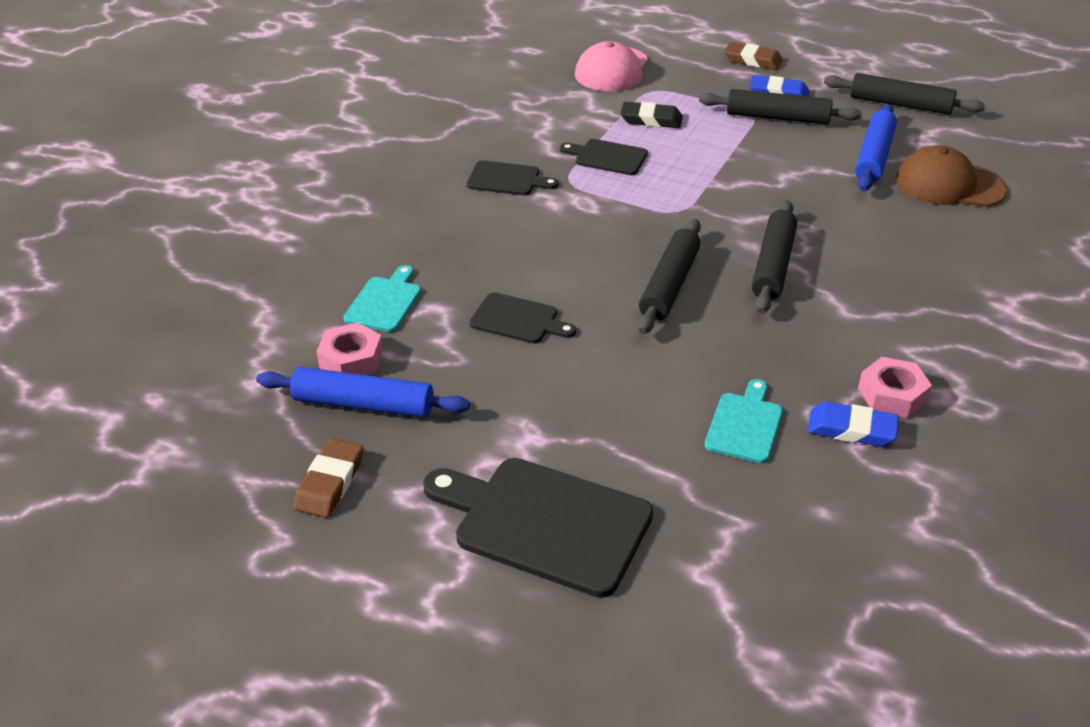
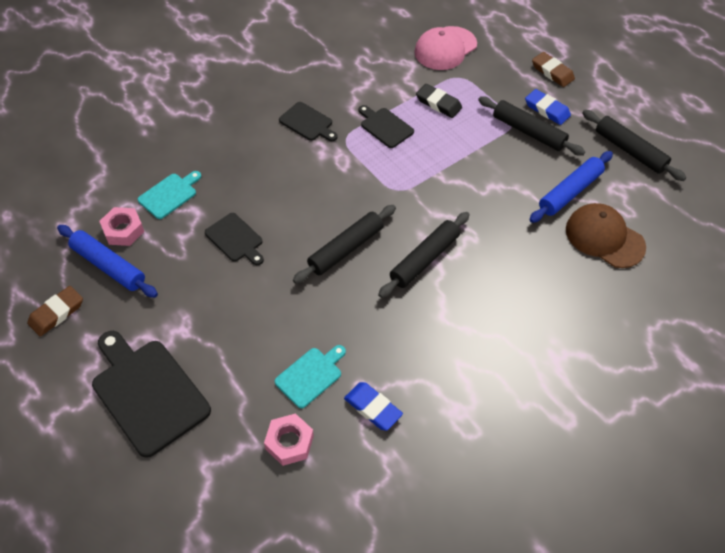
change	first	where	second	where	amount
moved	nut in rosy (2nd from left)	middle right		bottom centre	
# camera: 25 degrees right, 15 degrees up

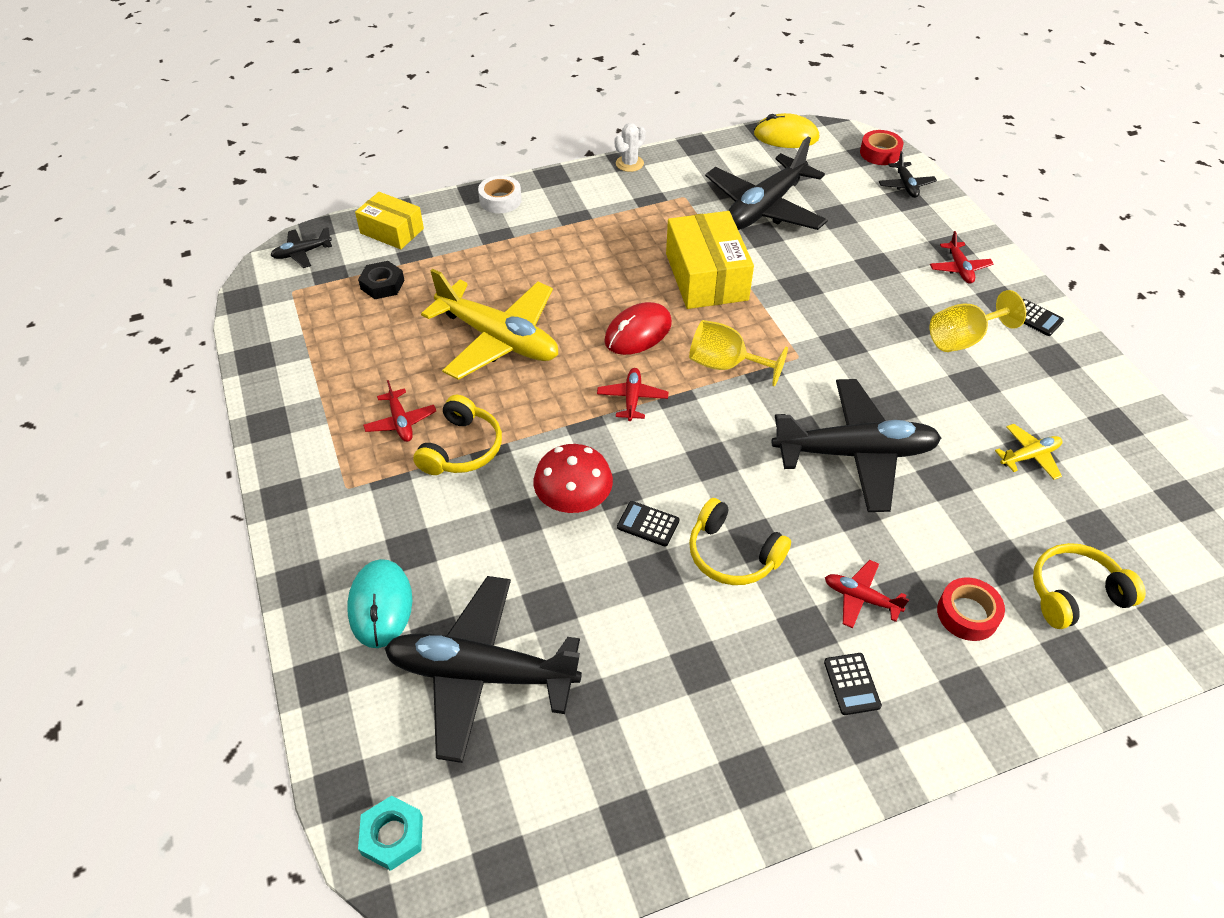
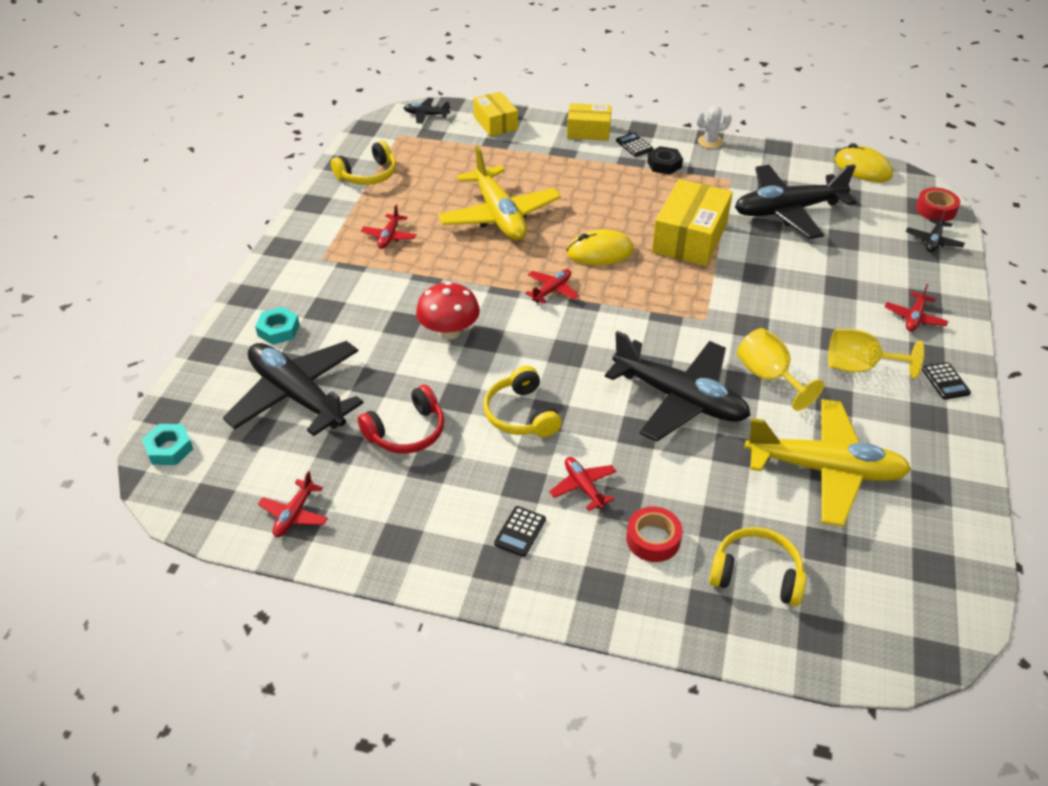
change	first	where	second	where	amount
replaced	tape in pure white	top centre	box in yellow (2nd from left)	top centre	
moved	nut in ebony	top left		top centre	
recoloured	mouse in scarlet	centre	mouse in yellow (1st from left)	top centre	
moved	chalice in yellow (1st from left)	centre		middle right	
moved	over-ear headphones in yellow (1st from left)	centre		top centre	
resized	aeroplane in yellow (2nd from left)	middle right		middle right	x2.28
moved	adding machine in ebony (1st from left in the first image)	centre	adding machine in ebony (2nd from left)	top centre	
replaced	mouse in aqua	middle left	nut in aqua (2nd from left)	middle left	
added			over-ear headphones in scarlet	centre	
added			aeroplane in scarlet (1st from left)	middle left	
# camera: 35 degrees right, 5 degrees down

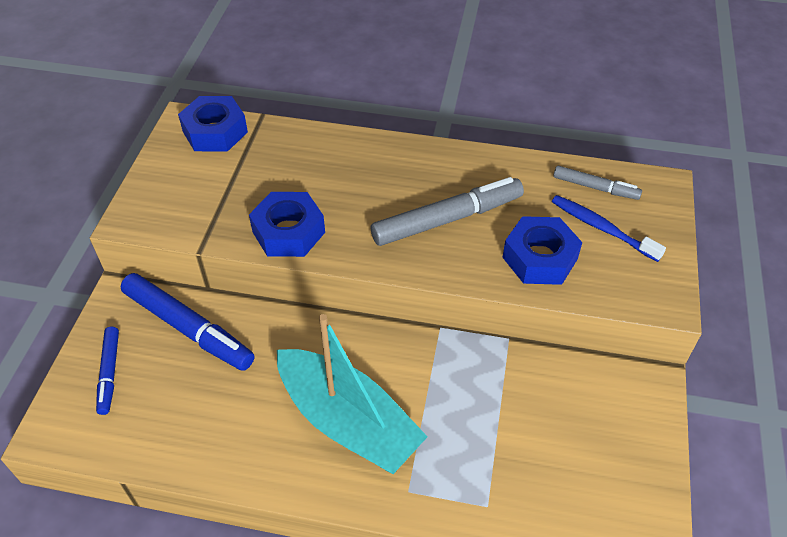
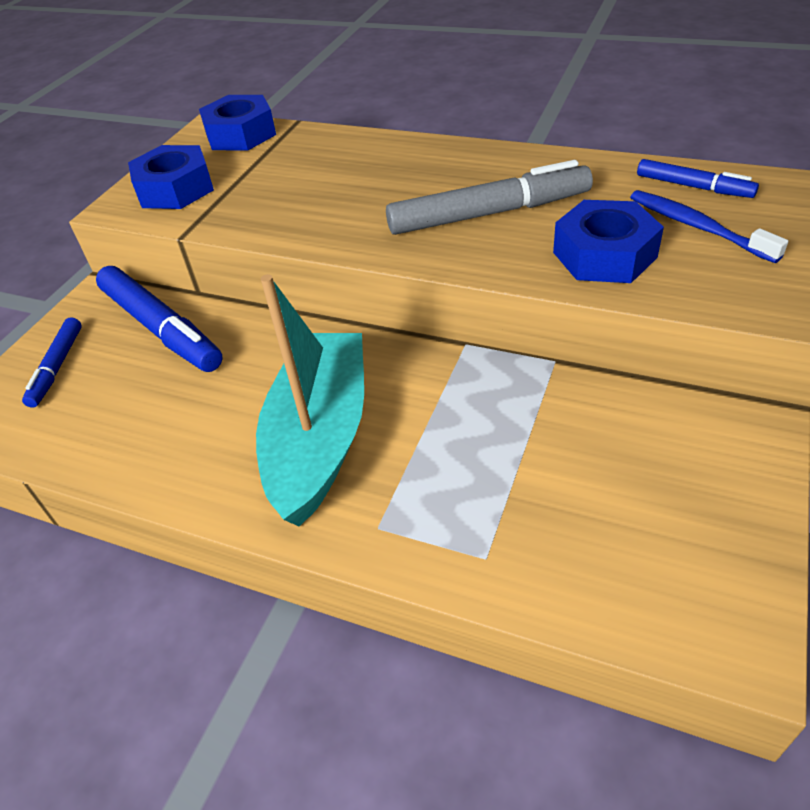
change	first	where	second	where	amount
recoloured	marker pen in ash-grey (2nd from left)	middle right	marker pen in blue (3rd from left)	top right	
moved	nut in blue (2nd from left in the first image)	centre	nut in blue (1st from left)	top left	
turned	toy boat in aqua	bottom centre		centre	135 degrees counterclockwise
# camera: 15 degrees right, 5 degrees down

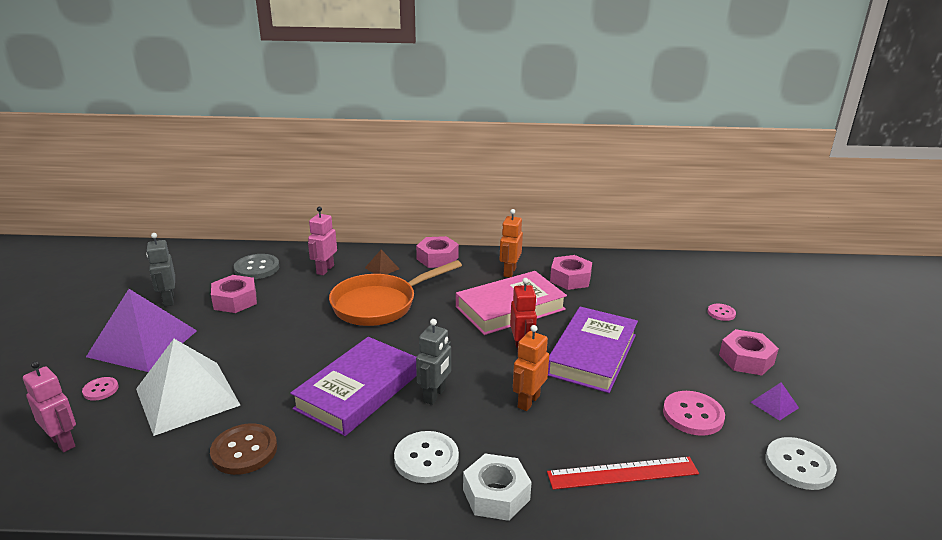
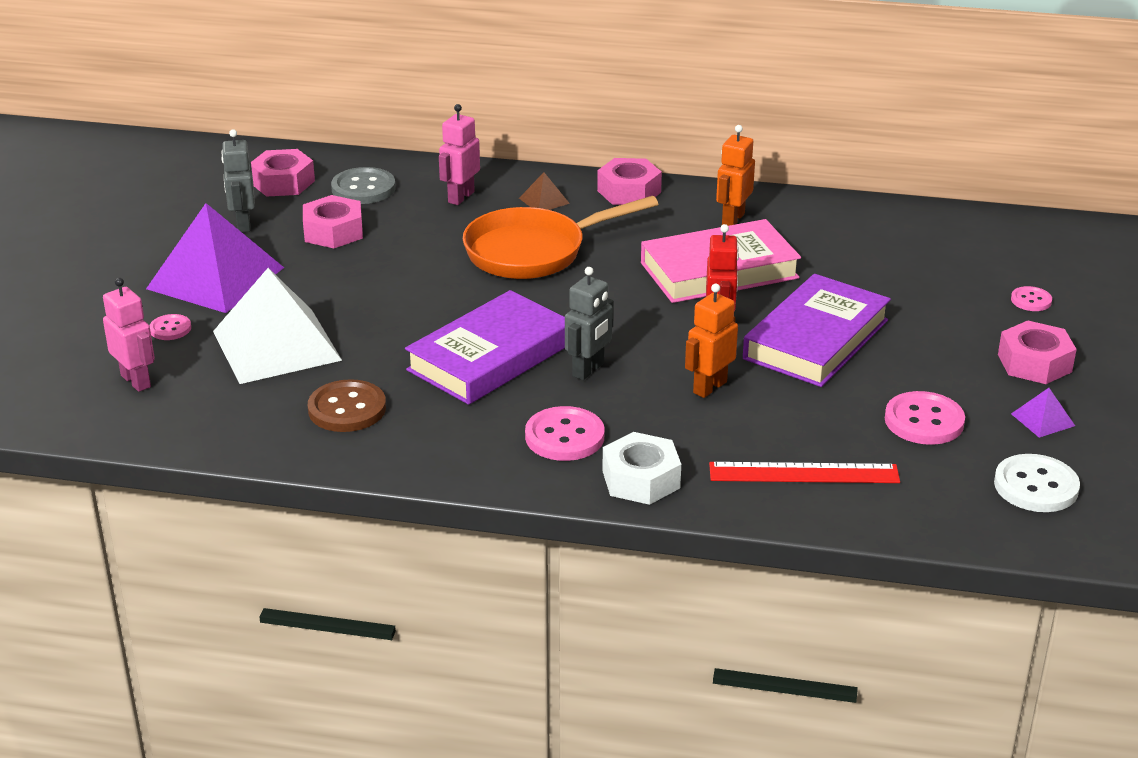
change	first	where	second	where	amount
moved	nut in rosy (3rd from left in the first image)	centre	nut in rosy (1st from left)	top left	
recoloured	shirt button in pure white (1st from left)	bottom centre	shirt button in rosy (2nd from left)	centre	
# camera: 10 degrees right, 5 degrees up

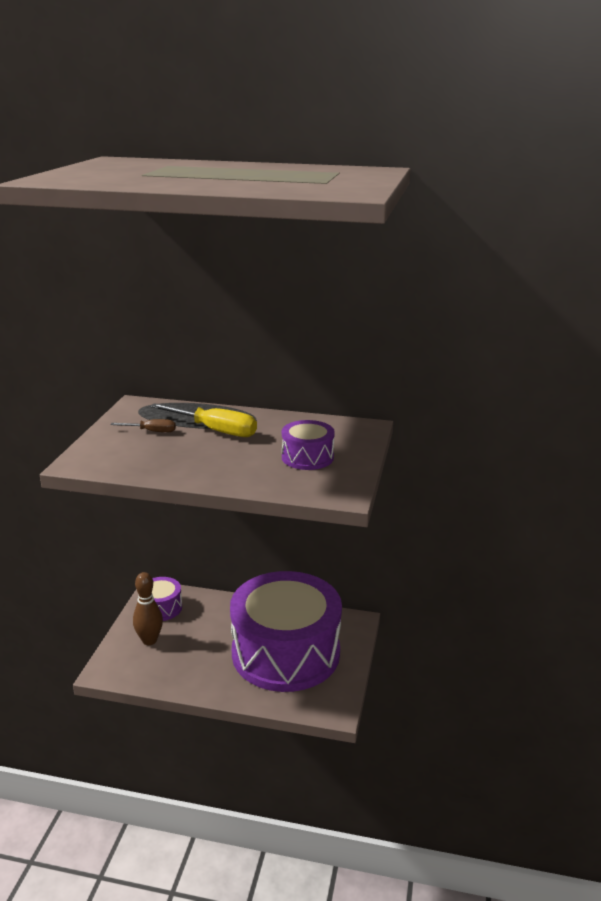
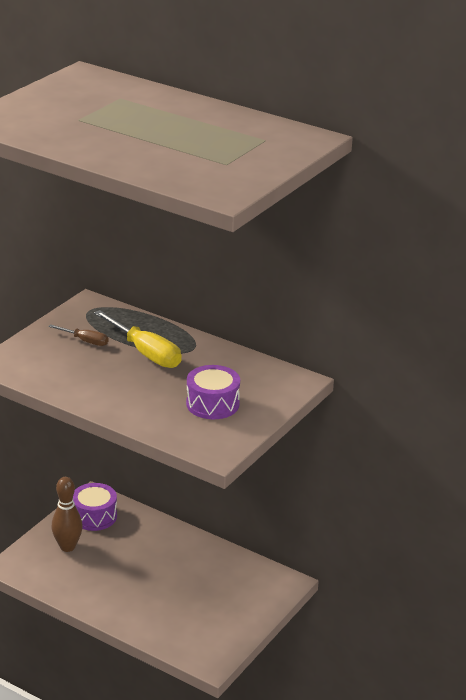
change	first	where	second	where	amount
removed	toy drum in royal purple (2nd from left)	bottom centre			
# camera: 20 degrees right, 5 degrees up

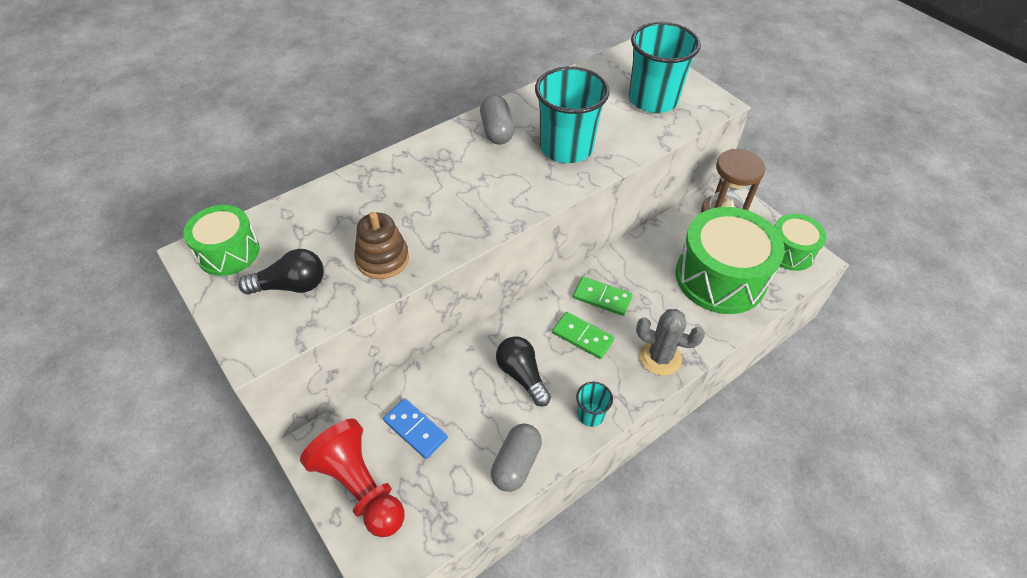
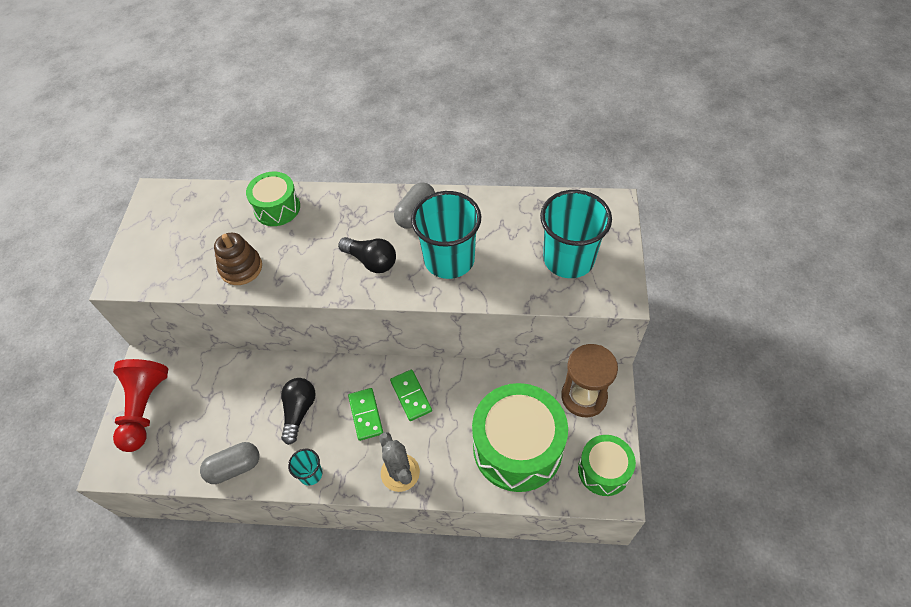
change	first	where	second	where	amount
moved	toy drum in green (1st from left)	middle left		top left	
moved	light bulb in ebony (1st from left in the first image)	middle left	light bulb in ebony (2nd from left)	centre	
removed	domino tile in blue	bottom centre			
# camera: 45 degrees right, 5 degrees up

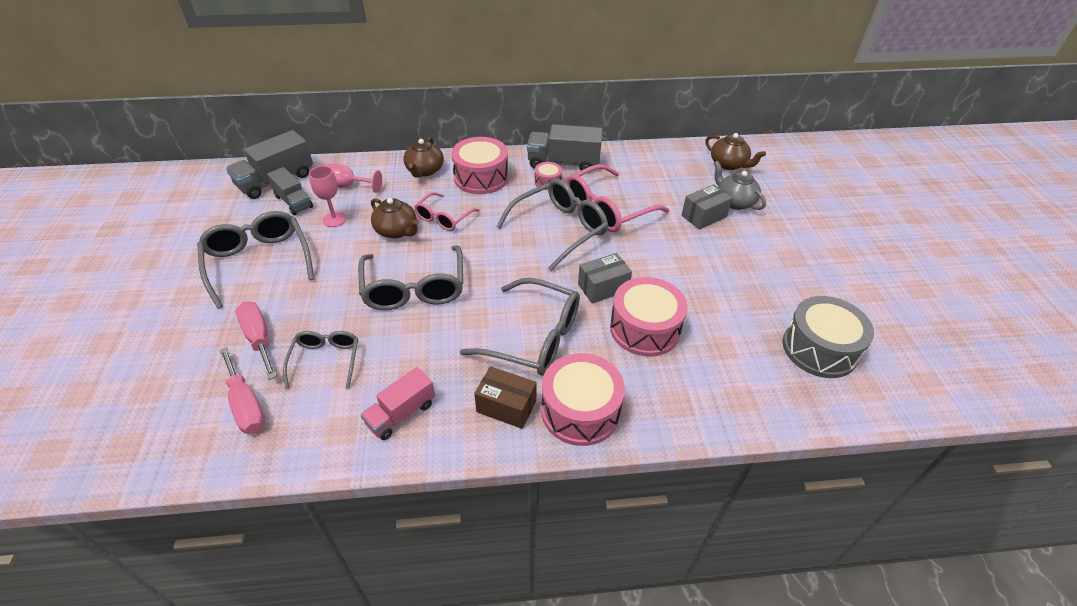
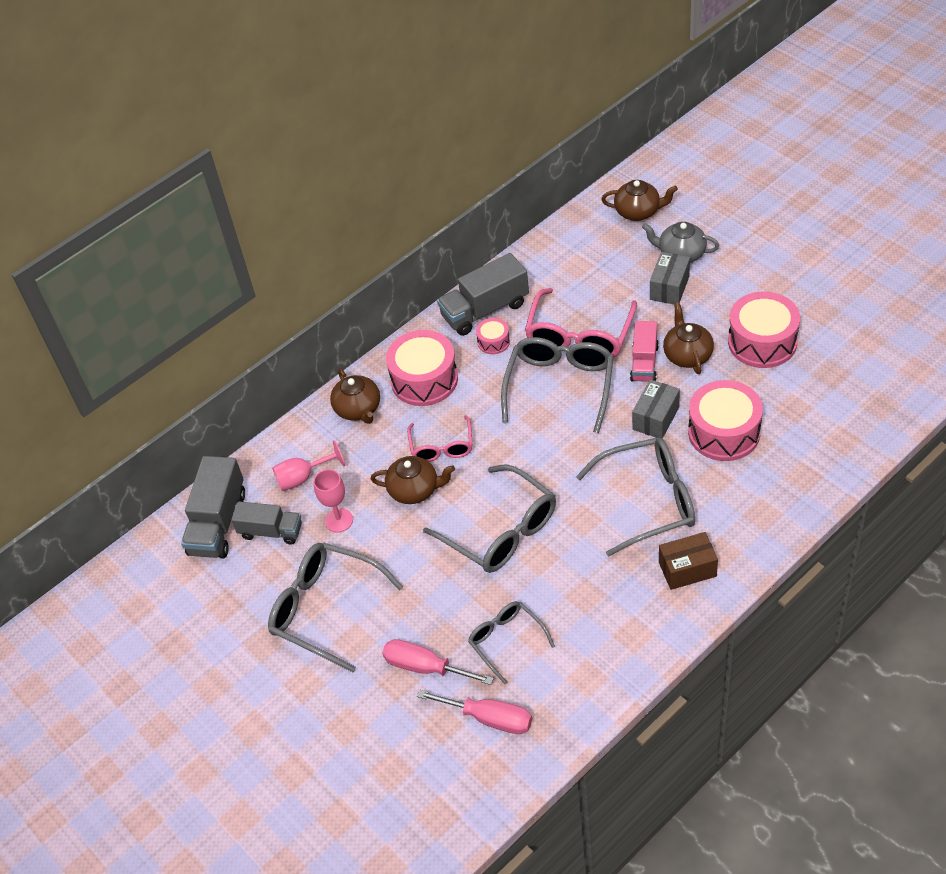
change	first	where	second	where	amount
removed	toy drum in ash-grey	middle right			
moved	toy drum in rosy (3rd from left in the first image)	centre	toy drum in rosy (4th from left)	middle right	
moved	truck in rosy	centre		middle right	
added			teapot in brown (4th from left)	middle right	
# camera: 30 degrees left, 5 degrees up

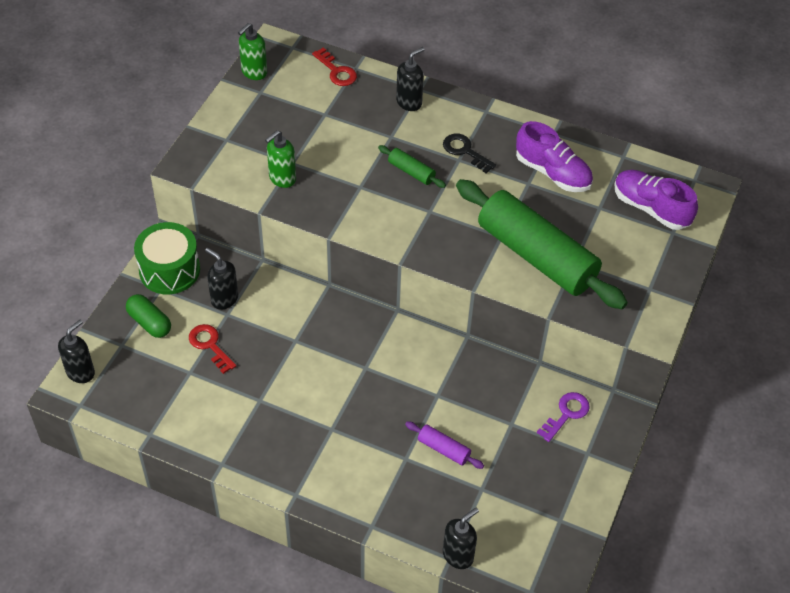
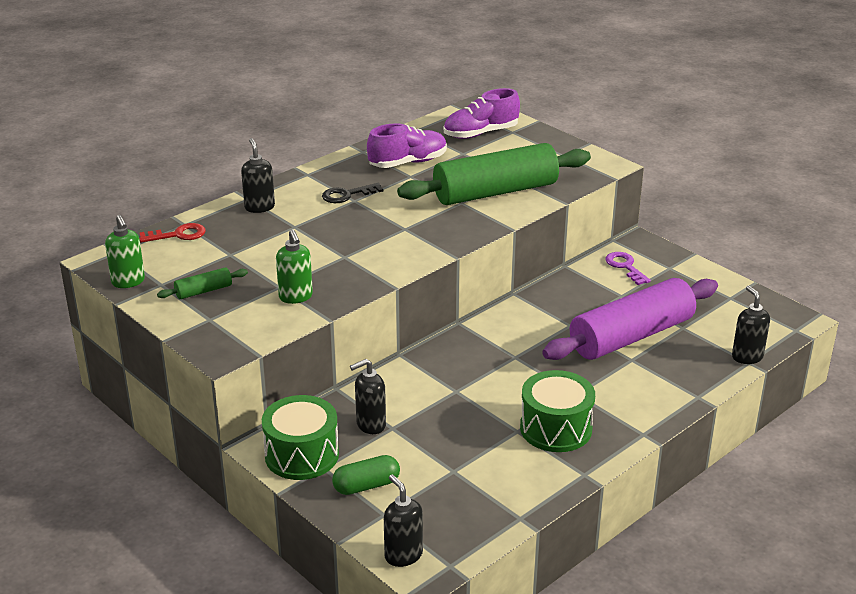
change	first	where	second	where	amount
moved	dough roller in green (1st from left)	top centre		middle left	
removed	door key in scarlet (1st from left)	middle left			
resized	dough roller in royal purple	bottom centre		middle right	x2.49
added			toy drum in green (2nd from left)	bottom centre	
# camera: 65 degrees left, 20 degrees down

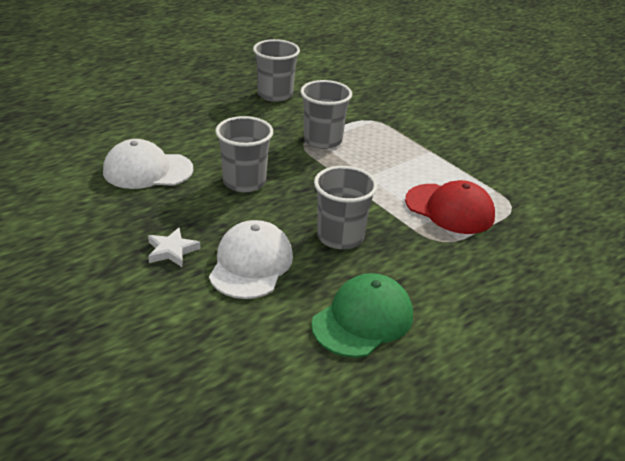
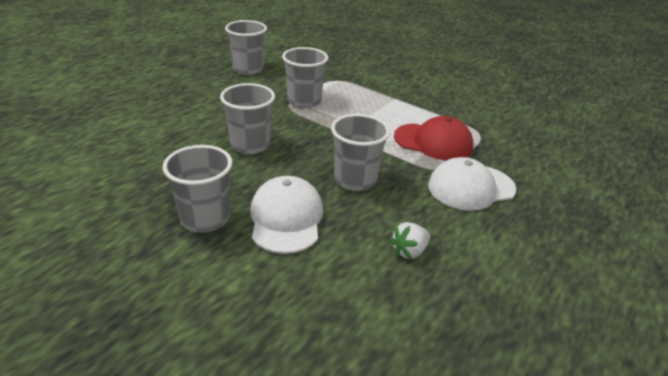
change	first	where	second	where	amount
moved	cap in pure white (1st from left in the first image)	middle left	cap in pure white (2nd from left)	middle right	
replaced	star in pure white	middle left	tumbler in ash-grey (1st from left)	middle left	
replaced	cap in green	bottom centre	berry in pure white	centre	
# camera: 15 degrees left, 0 degrees up

